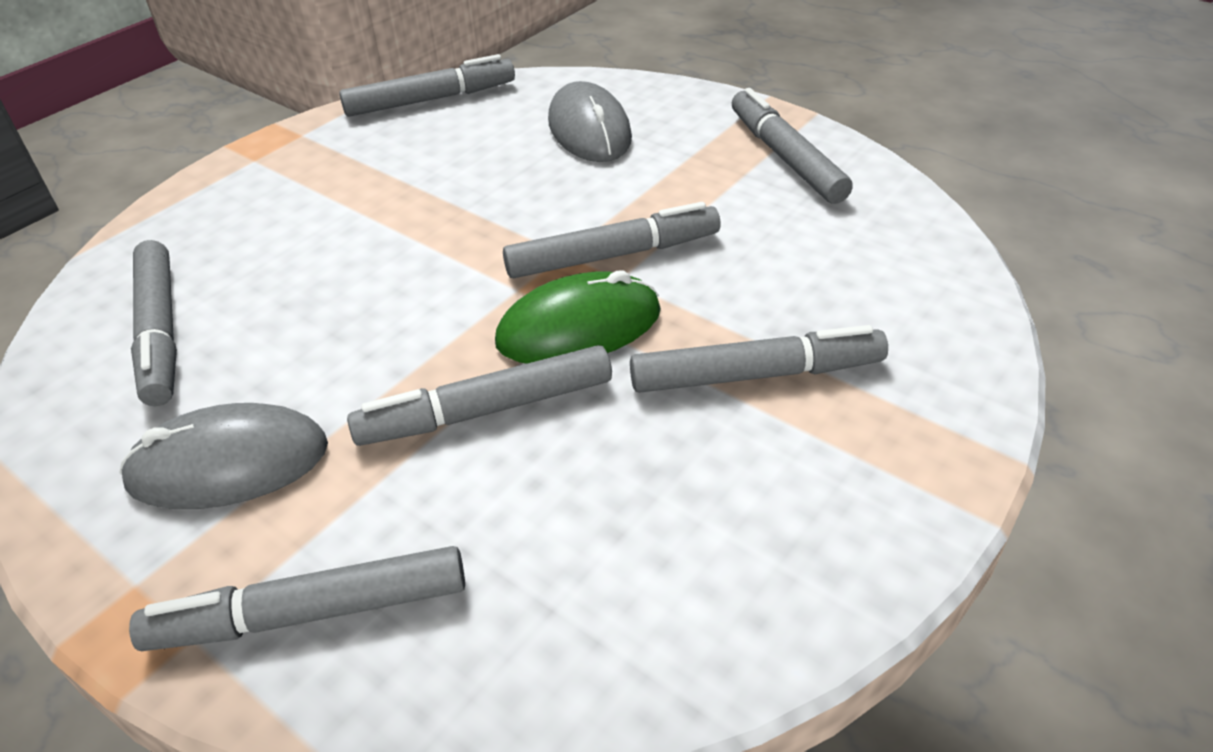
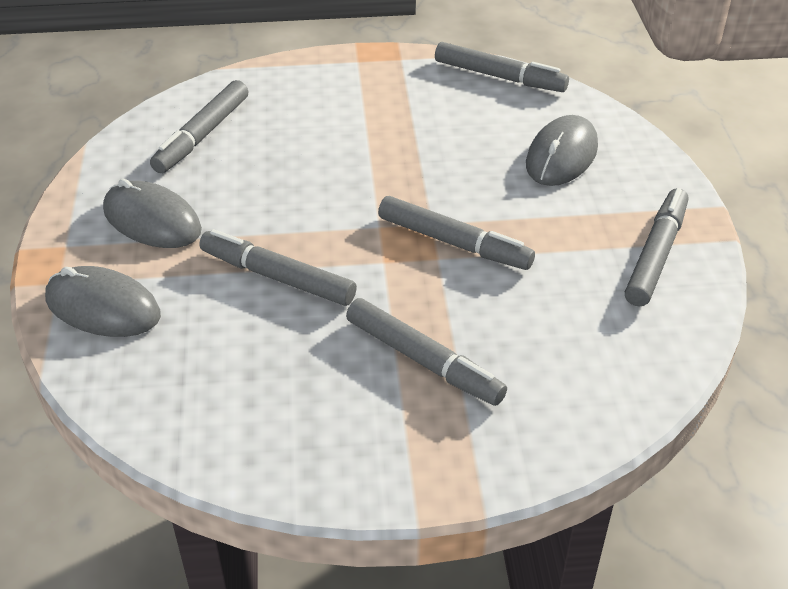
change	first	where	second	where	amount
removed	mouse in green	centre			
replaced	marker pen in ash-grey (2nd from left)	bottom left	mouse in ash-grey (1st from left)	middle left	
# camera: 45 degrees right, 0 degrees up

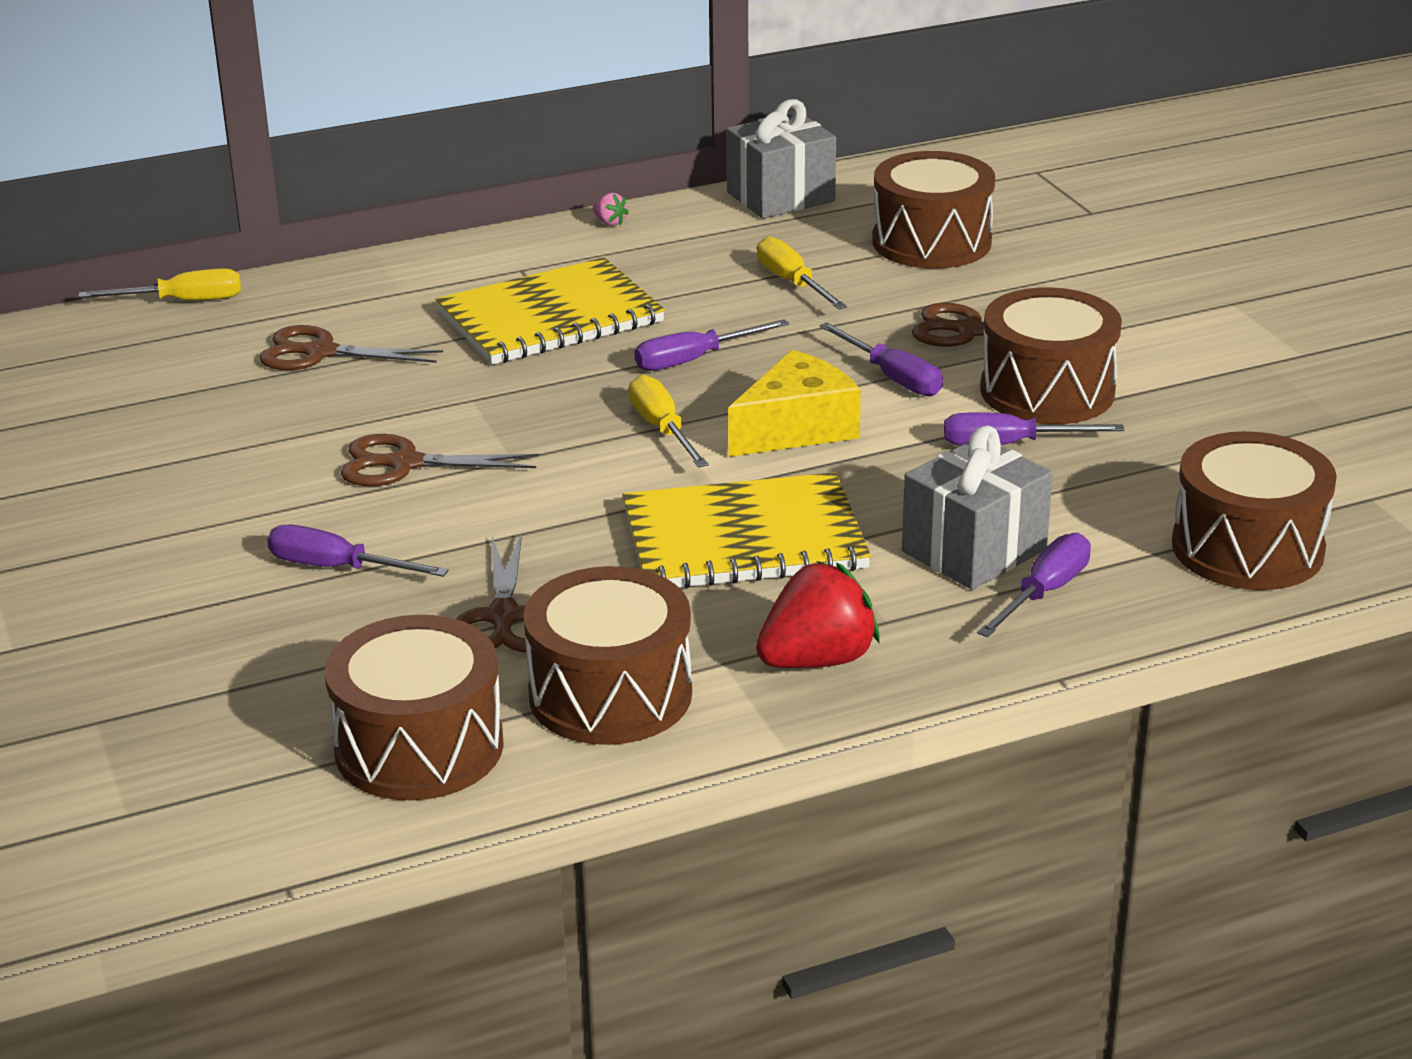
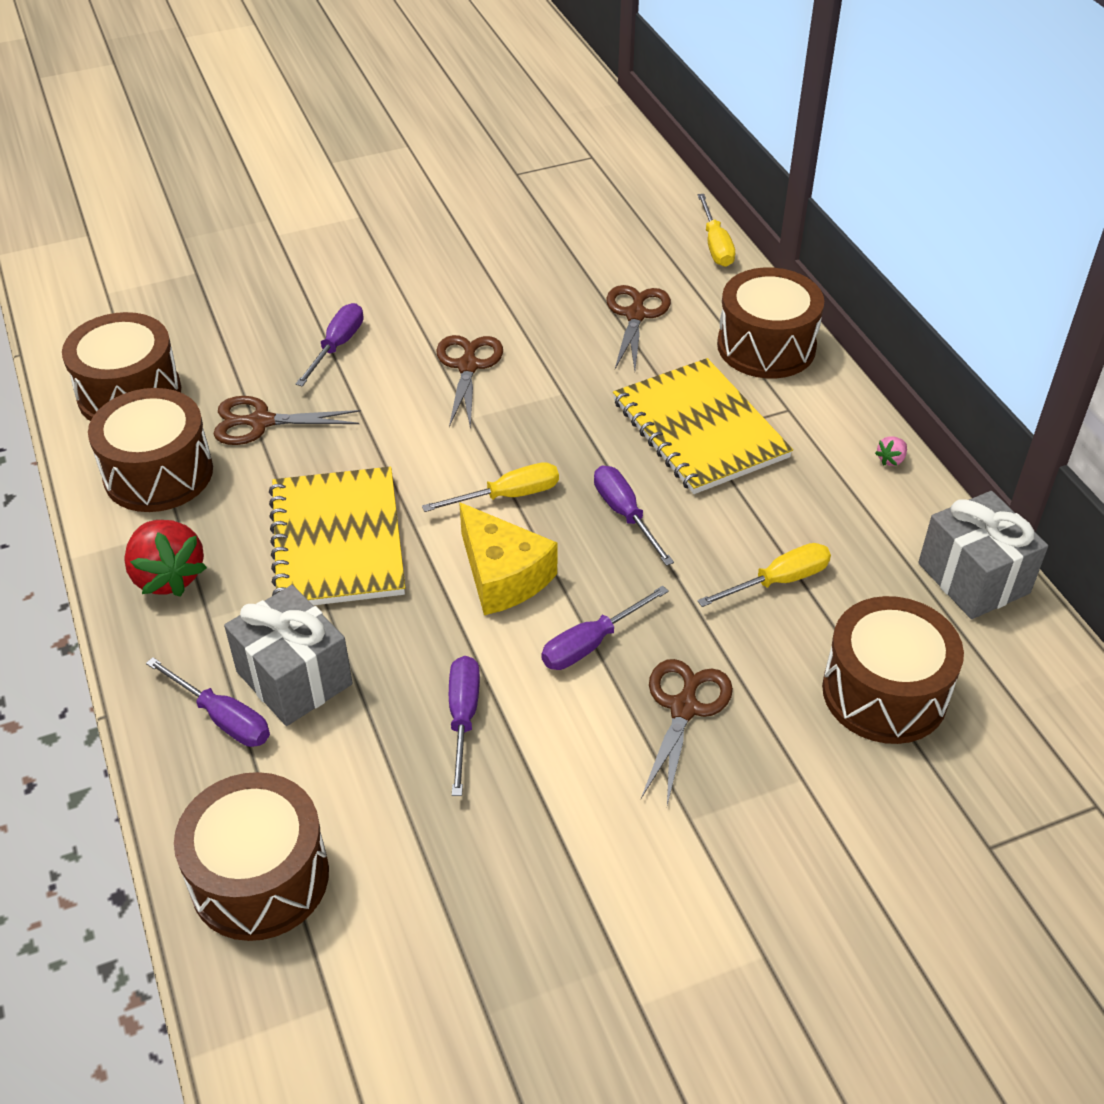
change	first	where	second	where	amount
moved	toy drum in brown (4th from left)	middle right		top right	
# camera: 90 degrees right, 15 degrees up

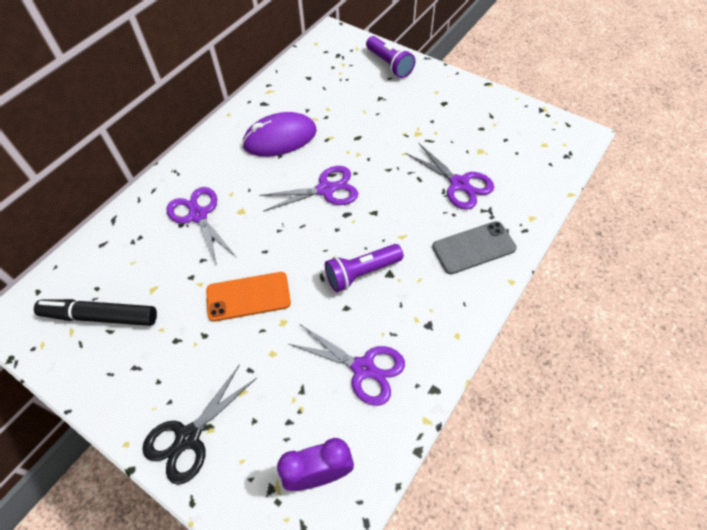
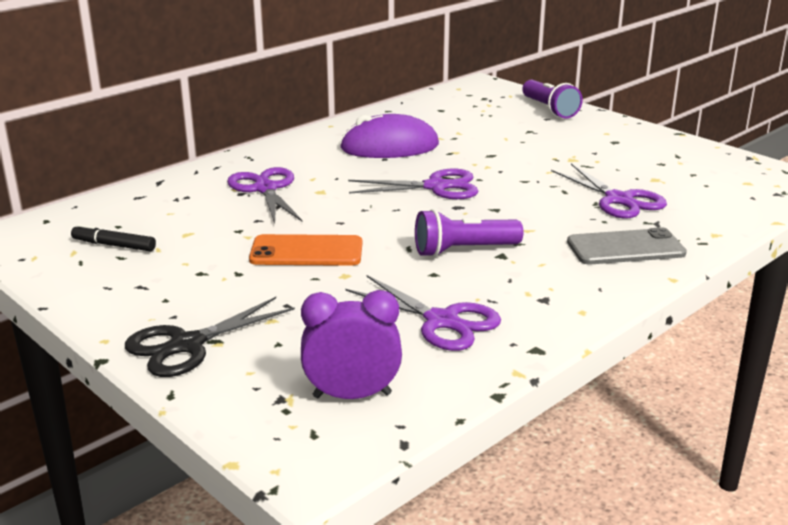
change	first	where	second	where	amount
resized	marker pen in ebony	middle left		middle left	x0.58
# camera: 10 degrees right, 30 degrees down

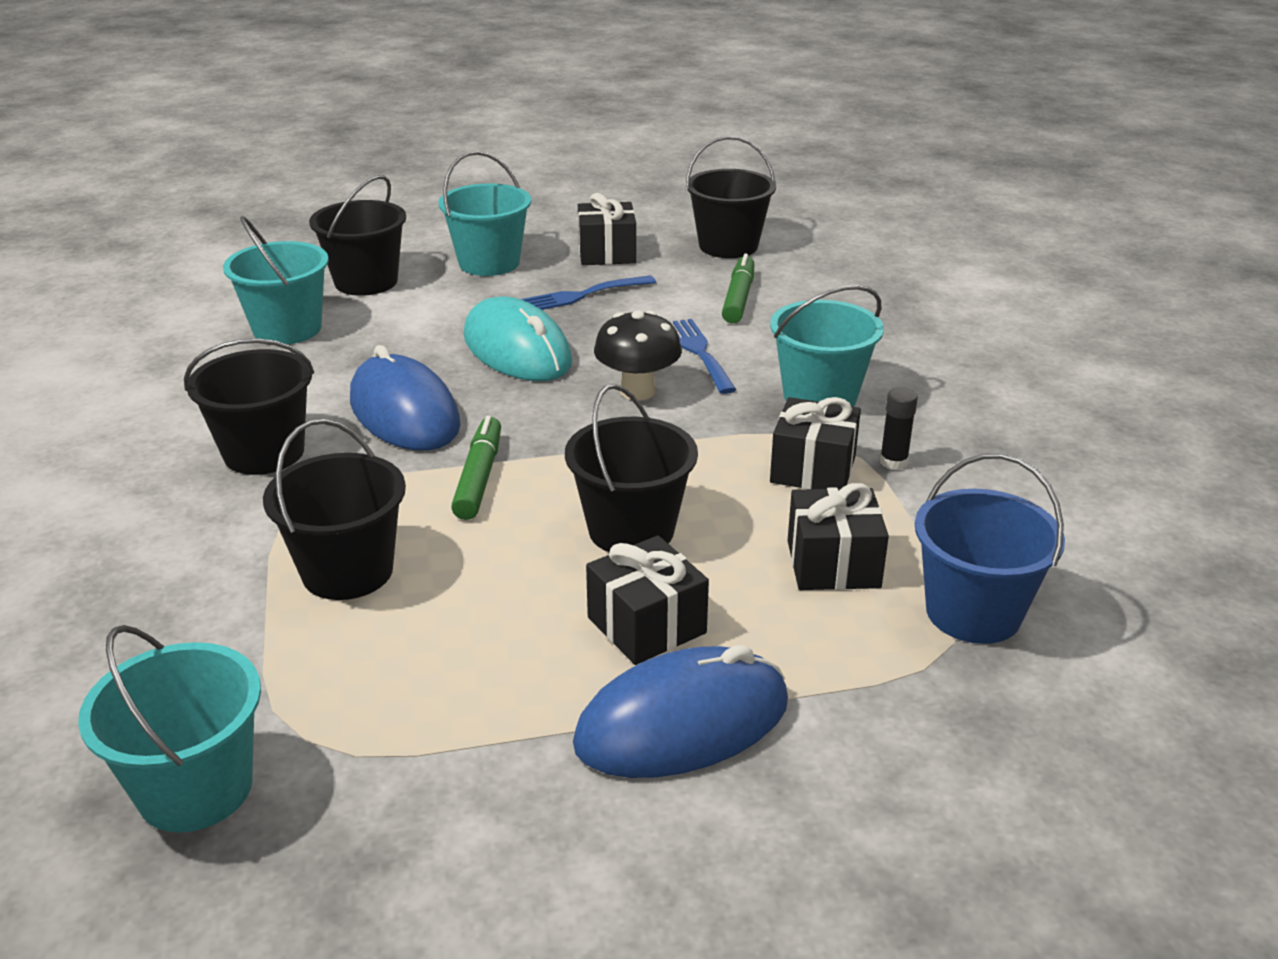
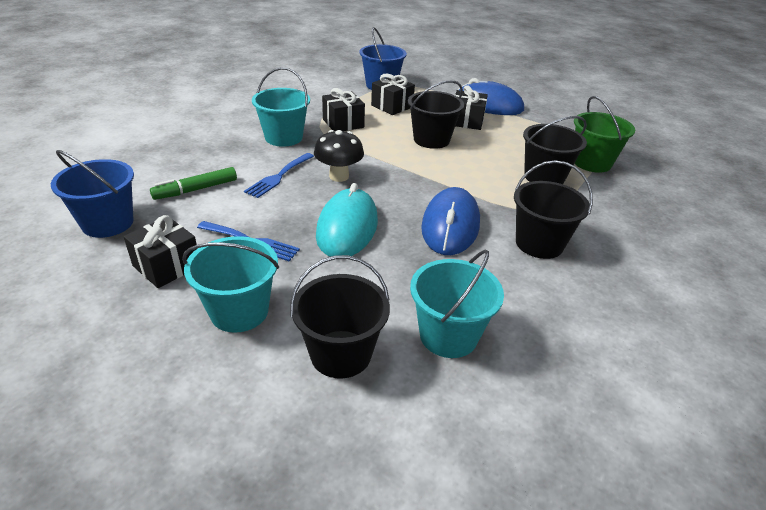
change	first	where	second	where	amount
recoloured	pail in ebony (5th from left)	top centre	pail in blue (1st from left)	middle left	
removed	glue stick in ebony	middle right			
removed	marker pen in green (1st from left)	centre			
removed	pail in aqua (1st from left)	bottom left			
added			pail in green	top right	
# camera: 135 degrees left, 5 degrees up

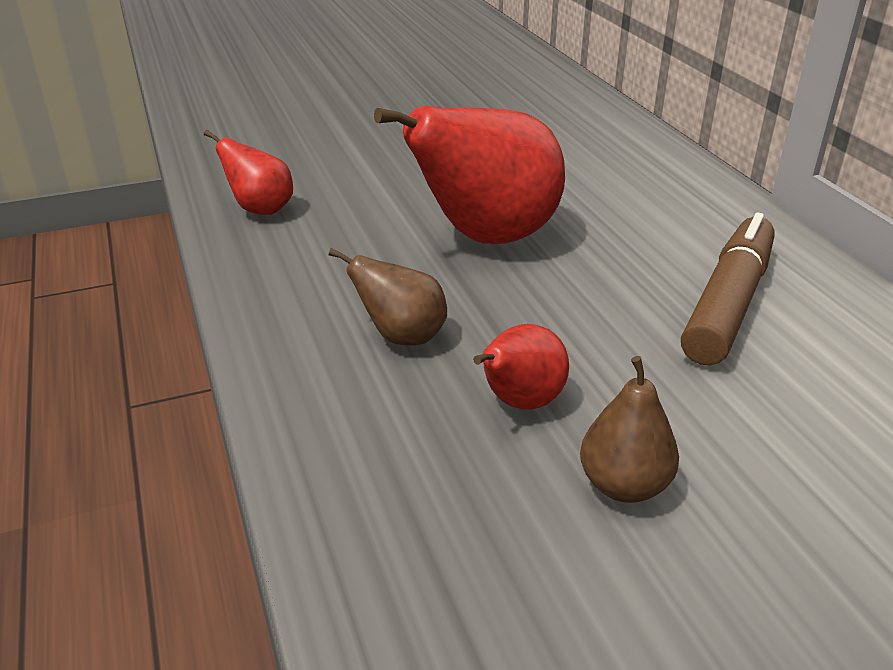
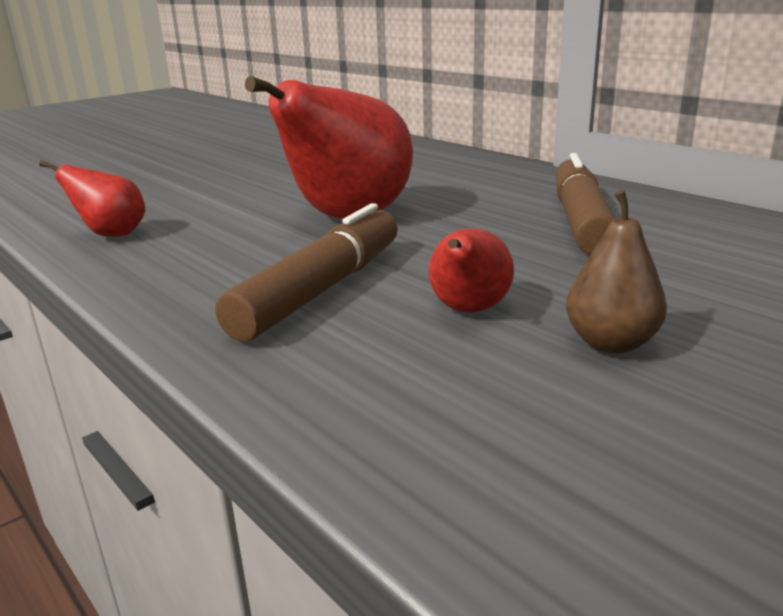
change	first	where	second	where	amount
replaced	pear fruit in brown (1st from left)	centre	marker pen in brown (1st from left)	centre	
# camera: 20 degrees left, 10 degrees down

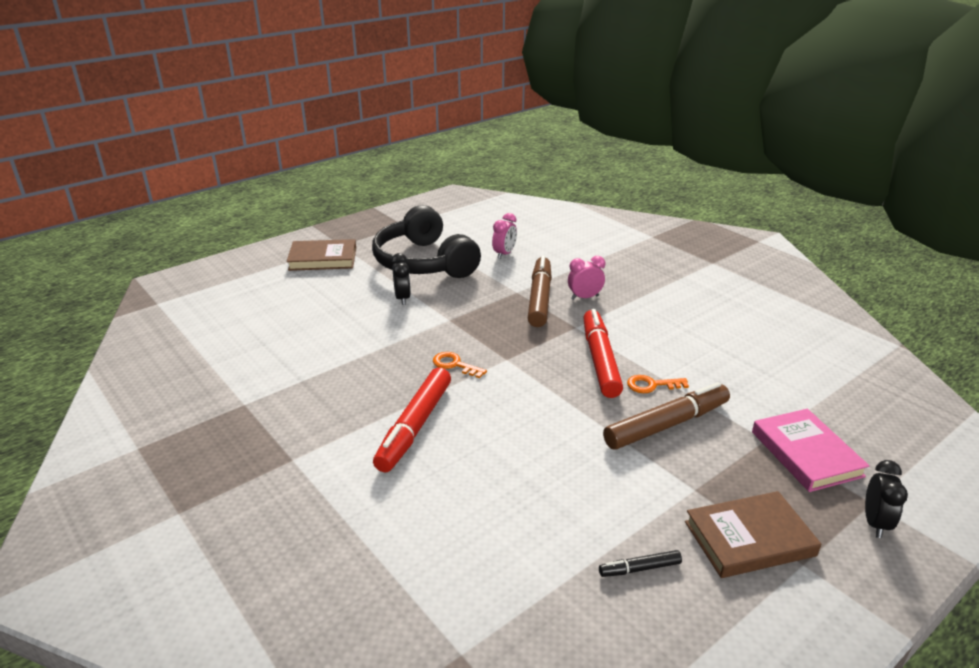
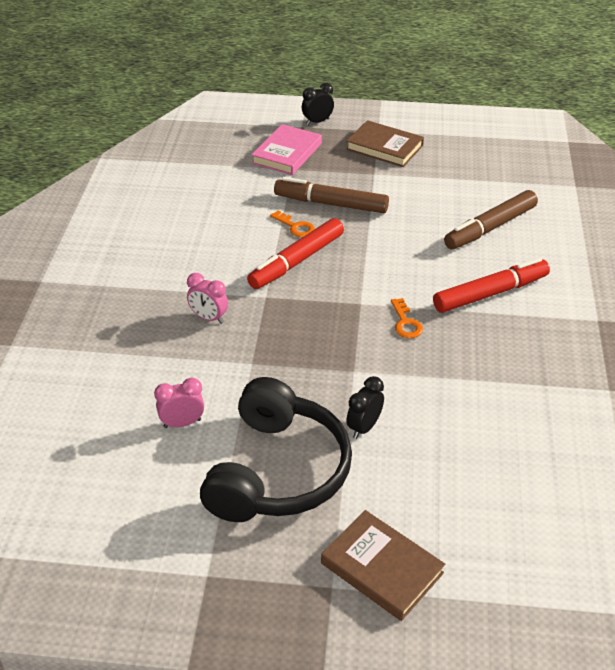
change	first	where	second	where	amount
moved	marker pen in brown (1st from left in the first image)	centre	marker pen in brown (2nd from left)	top right	
removed	marker pen in ebony	bottom centre			
# camera: 135 degrees left, 10 degrees up

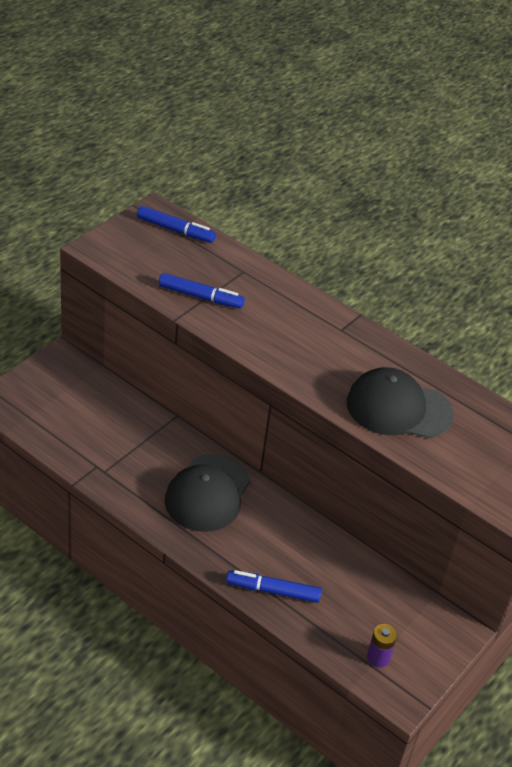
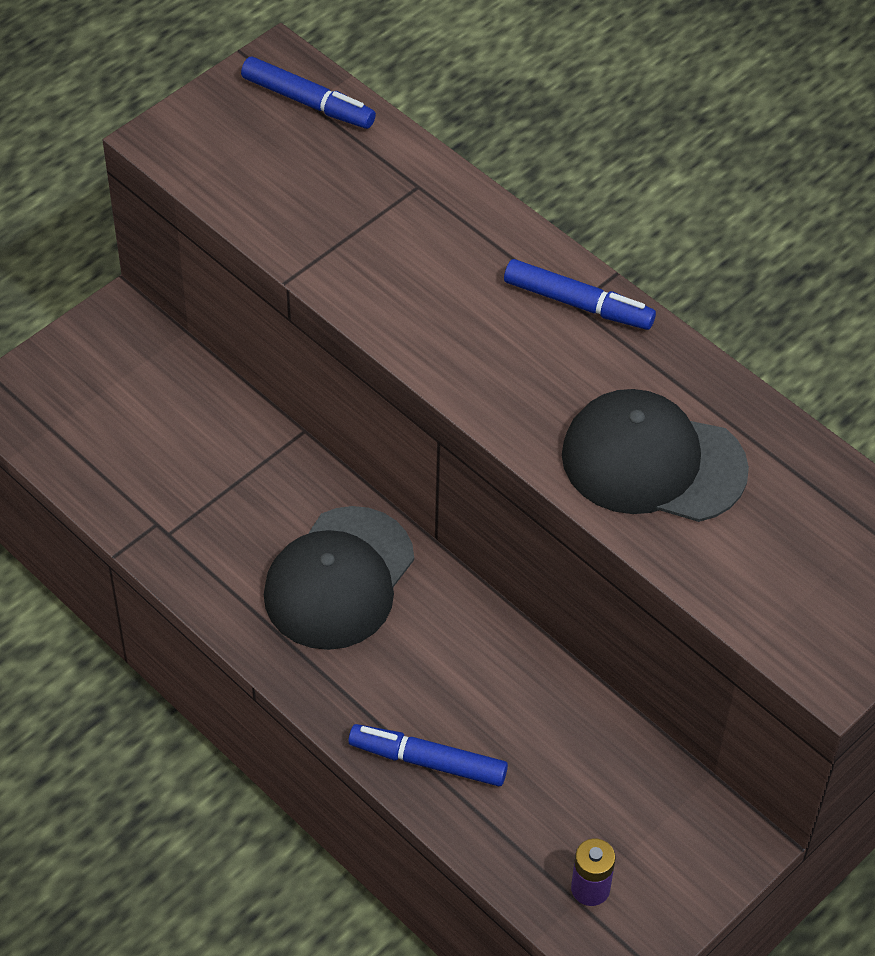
change	first	where	second	where	amount
moved	marker pen in blue (2nd from left in the first image)	centre	marker pen in blue (3rd from left)	top centre	
# camera: 10 degrees right, 10 degrees up

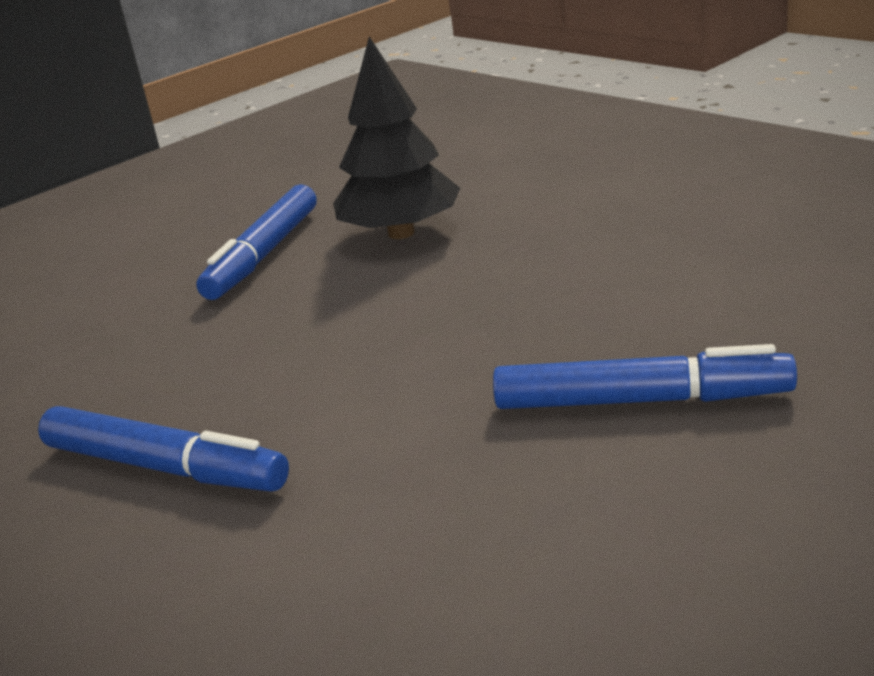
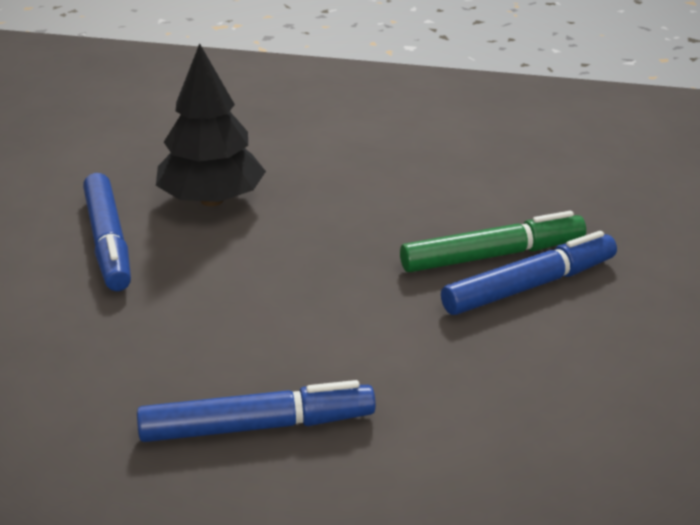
change	first	where	second	where	amount
added			marker pen in green	middle right	
# camera: 40 degrees left, 5 degrees up

